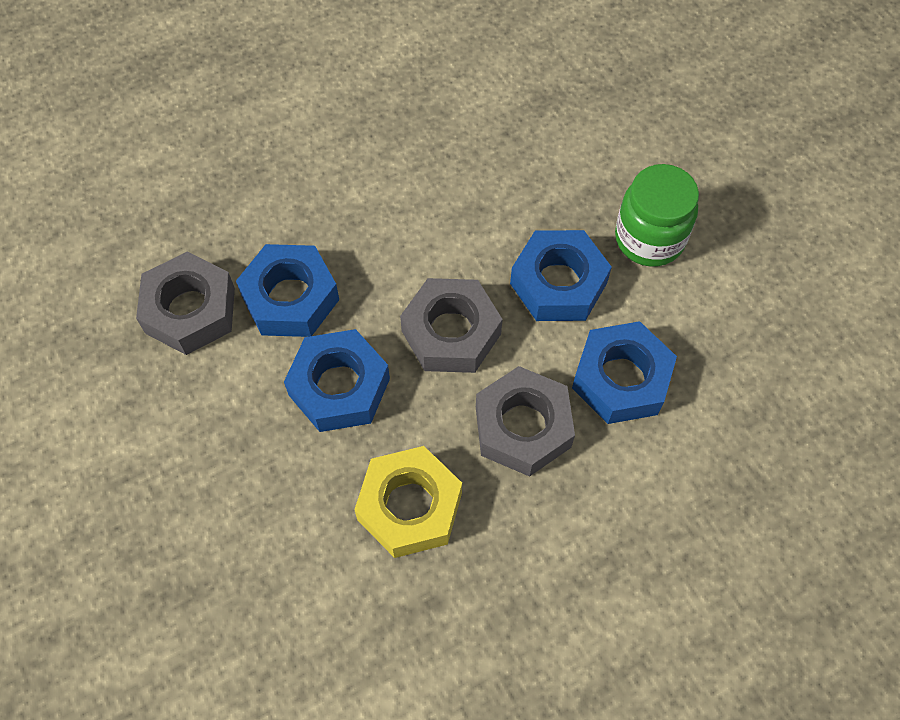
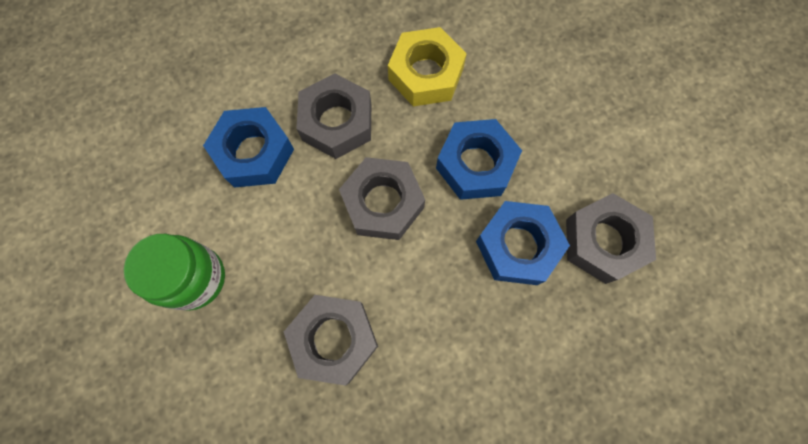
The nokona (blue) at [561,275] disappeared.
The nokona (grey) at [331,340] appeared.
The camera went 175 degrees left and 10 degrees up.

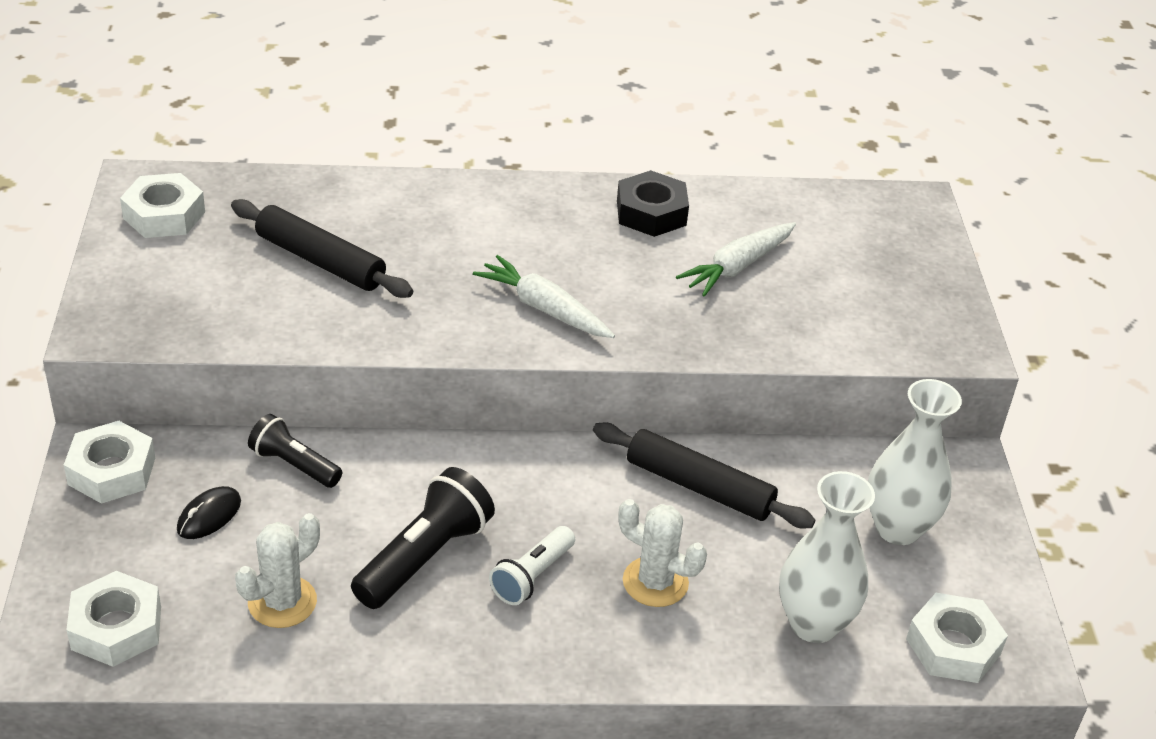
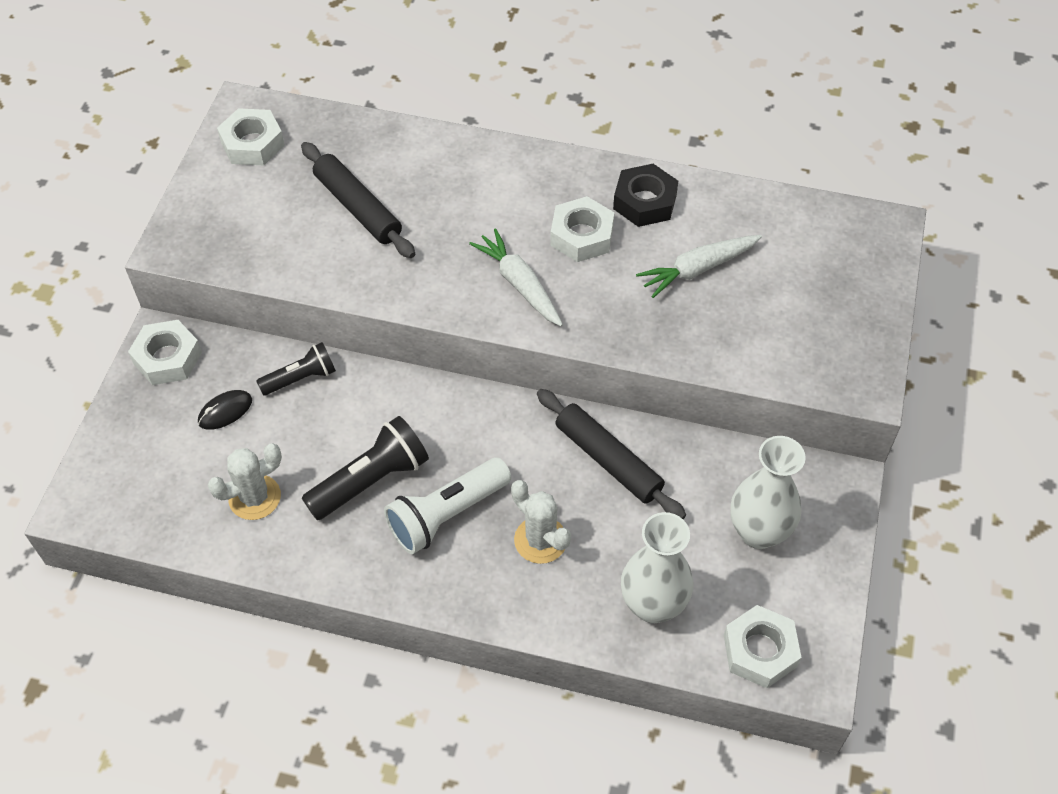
The nokona (white) moved from [113,619] to [582,229].
The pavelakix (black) at [295,451] turned 105 degrees clockwise.
The pavelakix (white) at [532,565] changed to 1.58 times the size.
The camera went 20 degrees right and 15 degrees up.

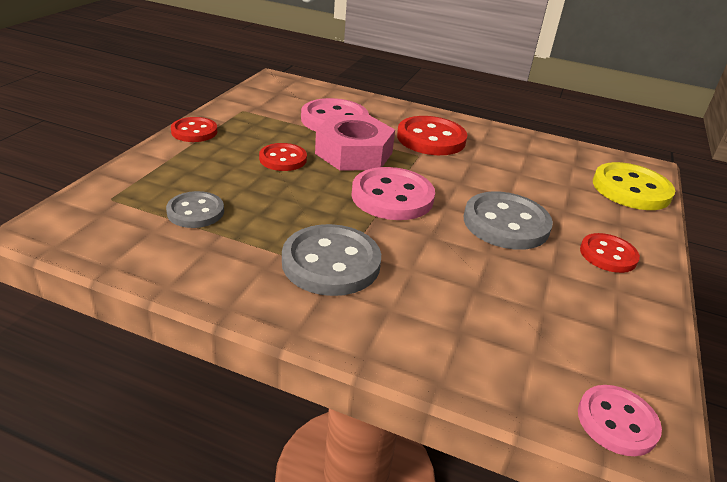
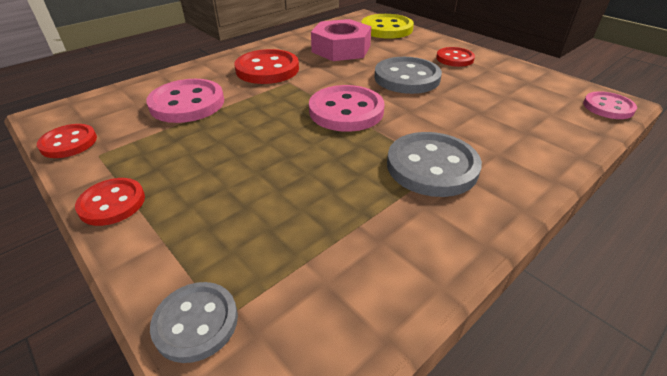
The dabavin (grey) moved from [195,209] to [194,322].
The dabavin (red) moved from [283,157] to [67,141].
The nokona (pink) moved from [355,143] to [341,40].
The camera went 60 degrees left and 5 degrees up.

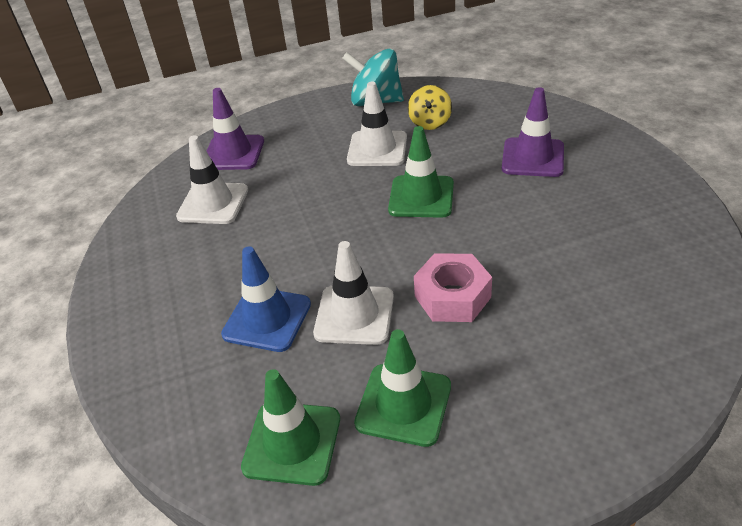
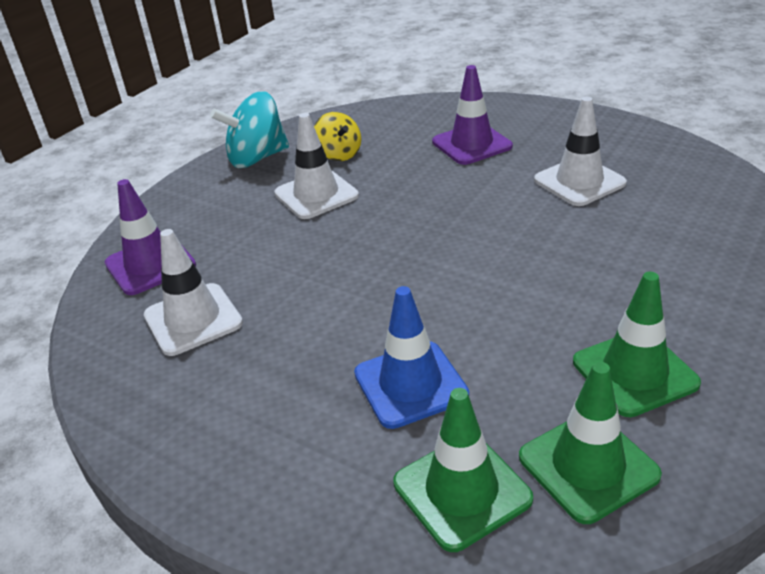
The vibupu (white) moved from [353,293] to [580,151].
The vibupu (green) moved from [421,172] to [463,470].
The nokona (pink) at [453,287] disappeared.
The camera went 40 degrees left and 5 degrees down.

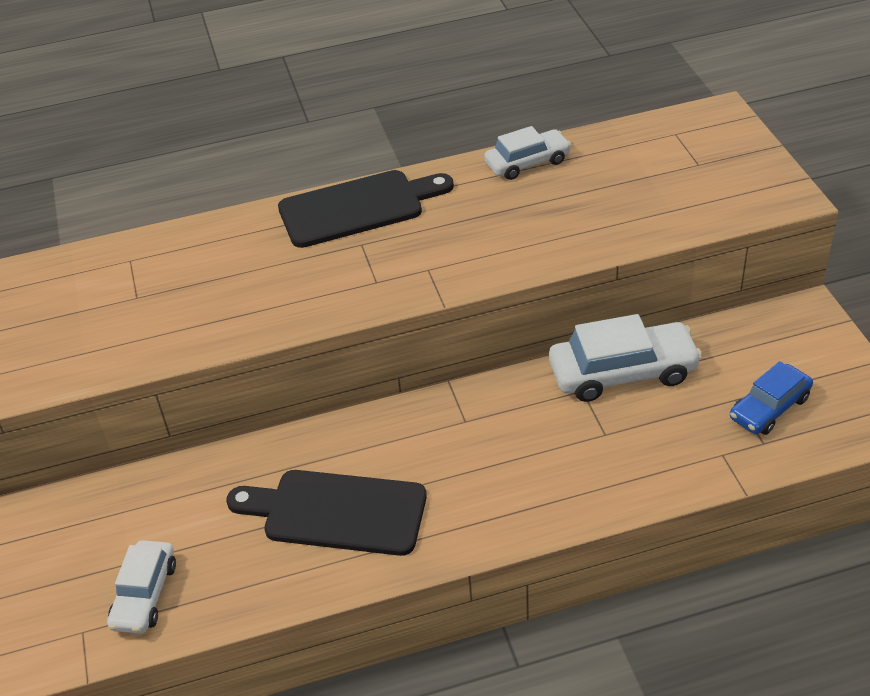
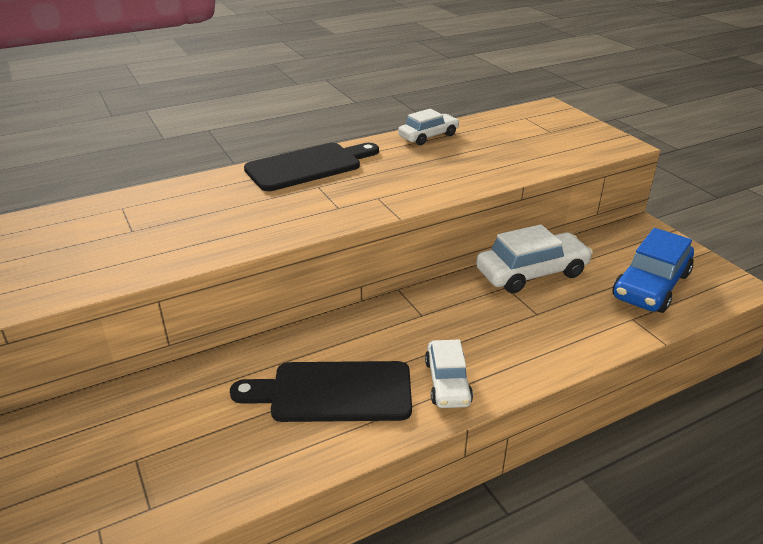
The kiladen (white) moved from [141,587] to [449,374].
The kiladen (blue) at [771,398] changed to 1.59 times the size.
The camera went 15 degrees left and 10 degrees down.

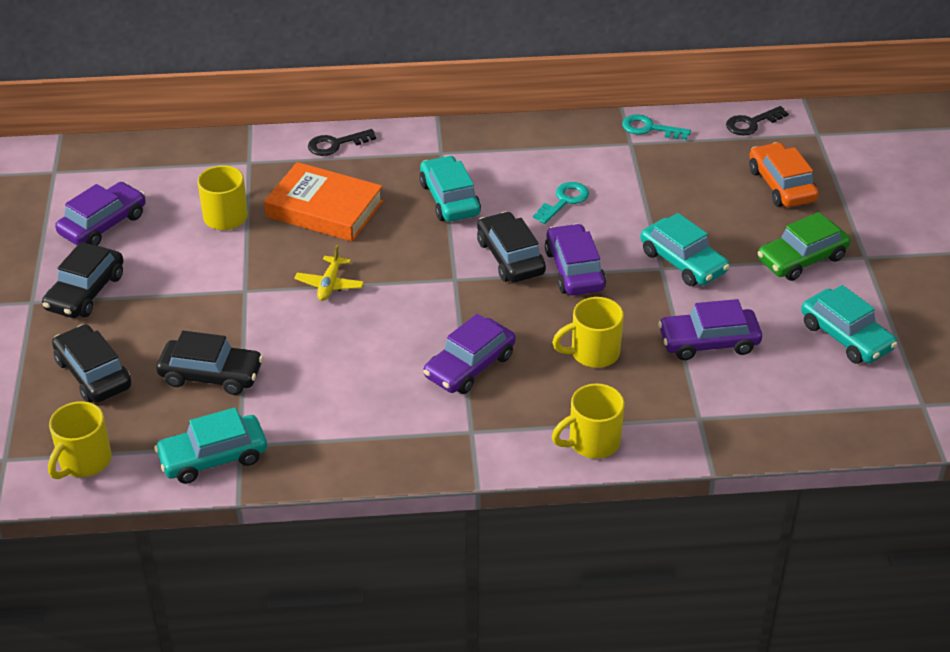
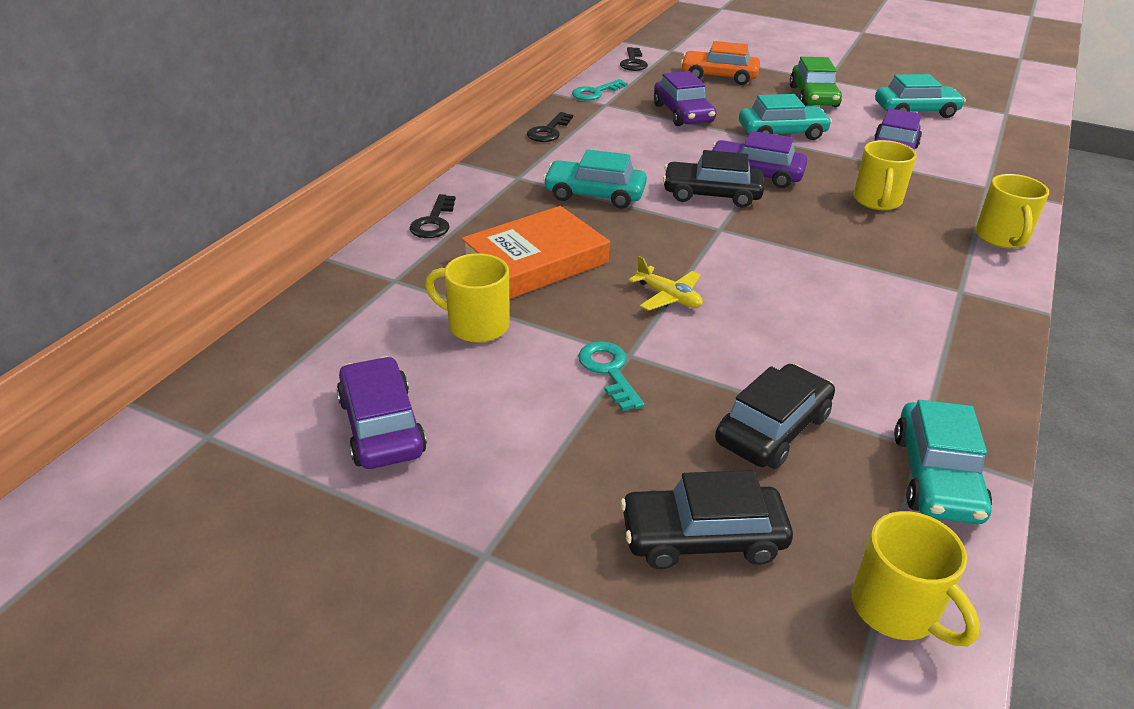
The kiladen (black) at [83,280] disappeared.
The kiladen (purple) moved from [469,354] to [685,98].
The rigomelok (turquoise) moved from [561,203] to [611,376].
The rigomelok (black) at [550,127] appeared.
The camera went 60 degrees left and 5 degrees down.

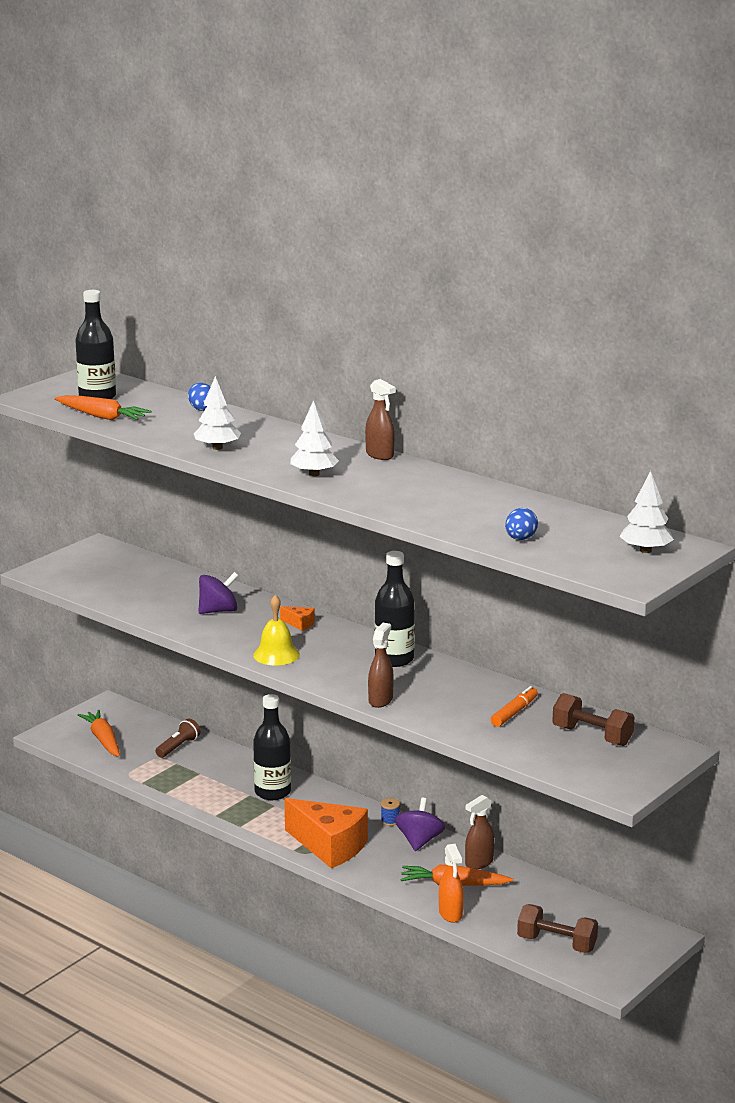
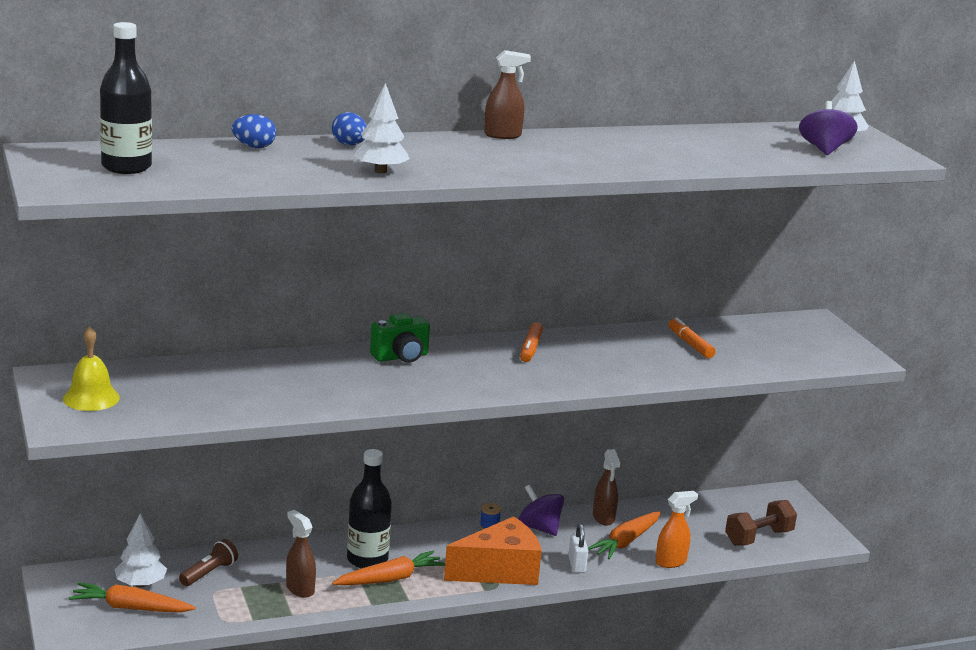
The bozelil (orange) moved from [103,407] to [388,568].
The pavelakix (brown) at [178,738] turned 60 degrees clockwise.
The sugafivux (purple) moved from [218,593] to [828,128].
The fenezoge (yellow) moved from [276,630] to [91,368].
The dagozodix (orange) at [297,618] was replaced by the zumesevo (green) at [400,338].
The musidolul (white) moved from [314,438] to [141,550].
The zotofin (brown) moved from [381,665] to [301,554].
The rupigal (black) at [395,609] was replaced by the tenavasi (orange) at [531,342].
The zotofin (orange) at [451,883] turned 45 degrees counterclockwise.
The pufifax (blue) moved from [521,524] to [349,128].
The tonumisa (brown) at [593,719] disappeared.
The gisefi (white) at [578,548] appeared.
The camera went 60 degrees left and 0 degrees up.

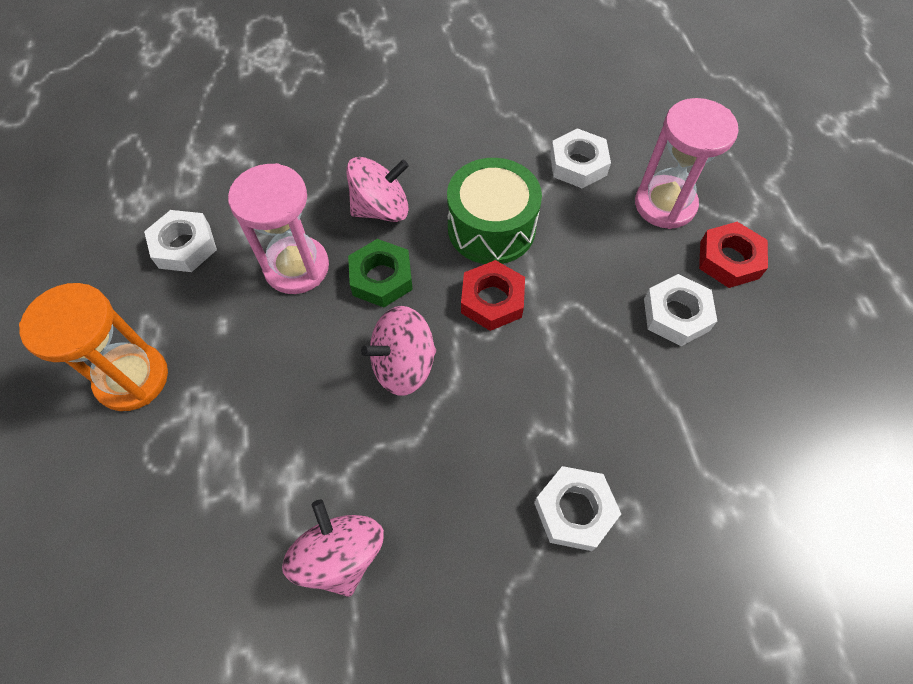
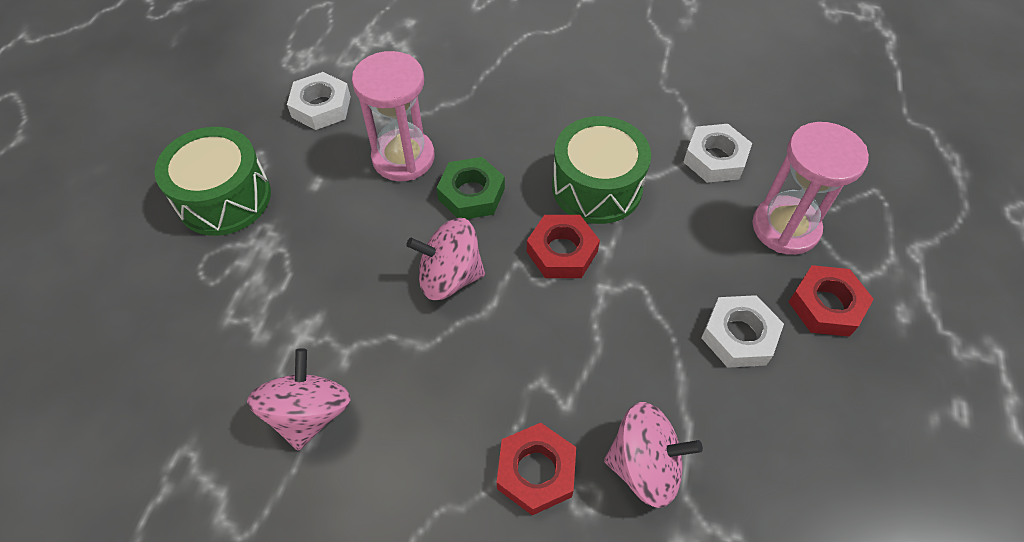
The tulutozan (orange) at [93,347] was replaced by the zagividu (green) at [212,181].
The sugafivux (pink) moved from [377,189] to [653,455].
The nokona (white) at [577,508] became the nokona (red) at [536,469].
The camera went 25 degrees right and 5 degrees down.

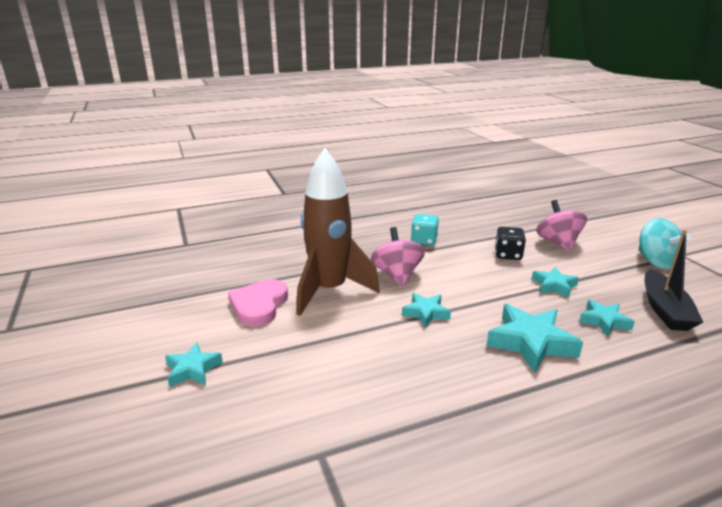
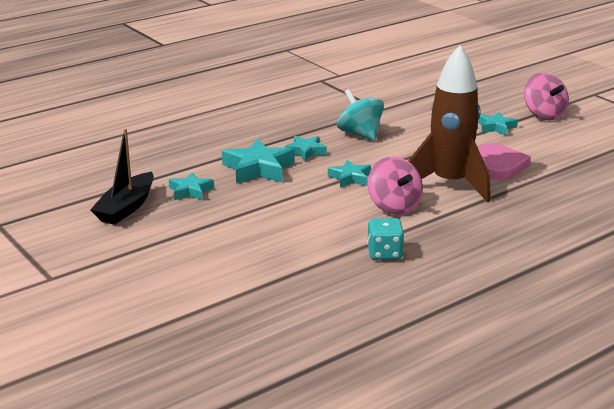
The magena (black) at [510,243] disappeared.
The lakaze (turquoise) moved from [555,282] to [306,148].
The sugafivux (pink) moved from [561,226] to [546,96].
The sugafivux (turquoise) moved from [664,244] to [360,115].
The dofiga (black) at [674,280] turned 150 degrees counterclockwise.
The camera went 165 degrees right and 0 degrees up.

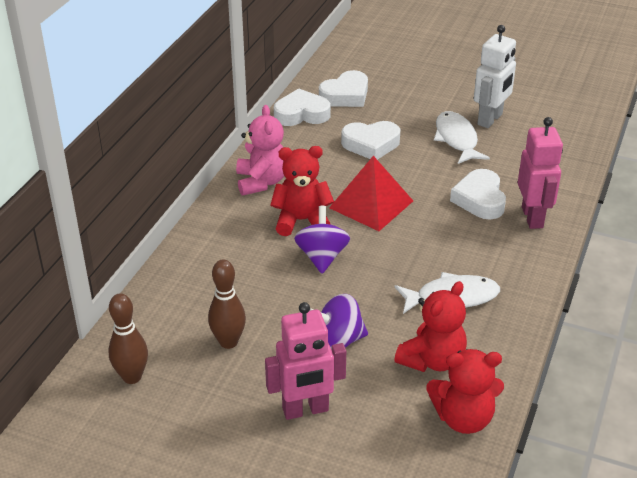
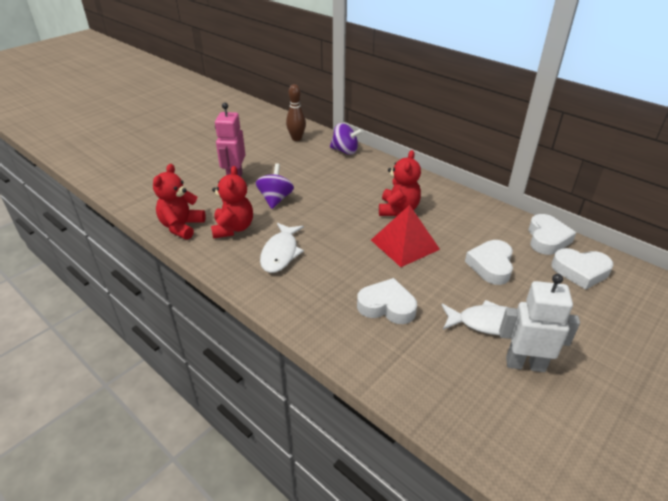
The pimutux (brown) at [227,304] disappeared.
The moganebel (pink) at [260,150] disappeared.
The sugafivux (purple) moved from [322,240] to [346,139].
The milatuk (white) at [343,88] turned 60 degrees counterclockwise.
The moganebel (red) at [430,326] turned 150 degrees counterclockwise.
The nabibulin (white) at [495,76] turned 135 degrees clockwise.
The nabibulin (pink) at [540,173] disappeared.
The camera went 110 degrees right and 0 degrees up.

